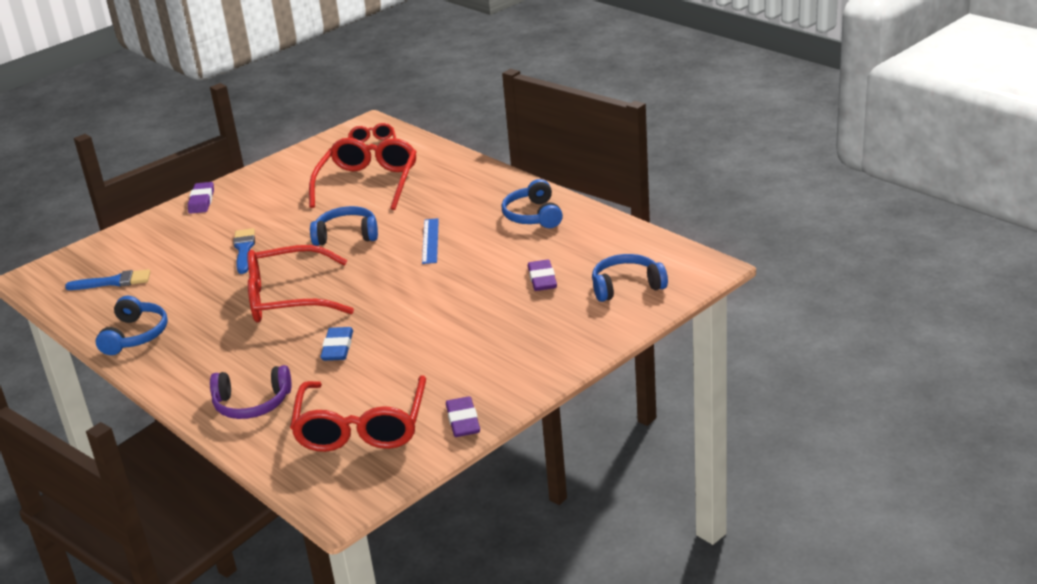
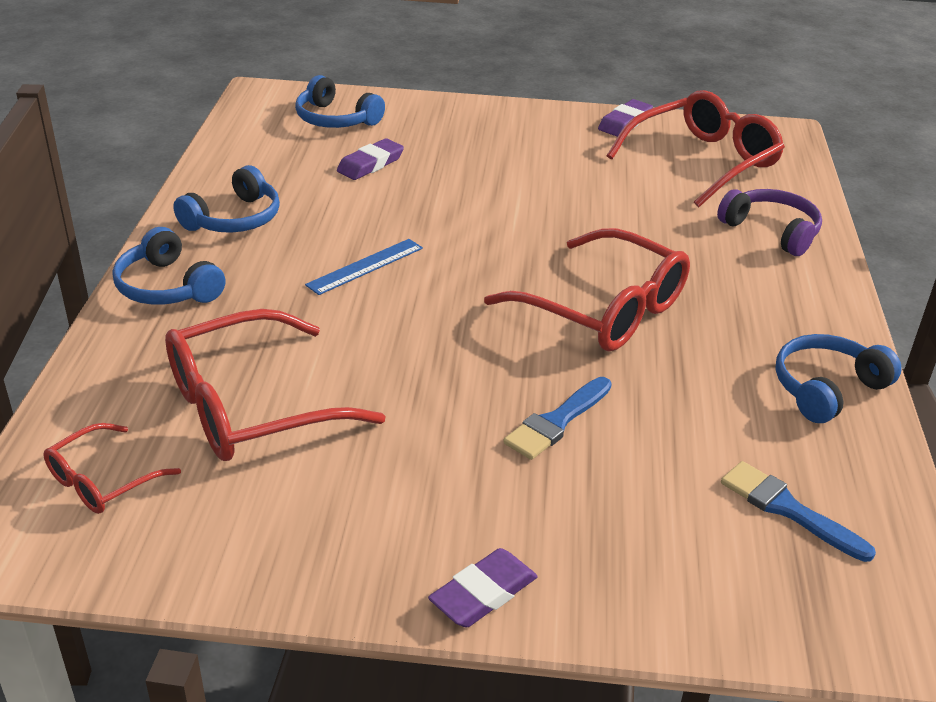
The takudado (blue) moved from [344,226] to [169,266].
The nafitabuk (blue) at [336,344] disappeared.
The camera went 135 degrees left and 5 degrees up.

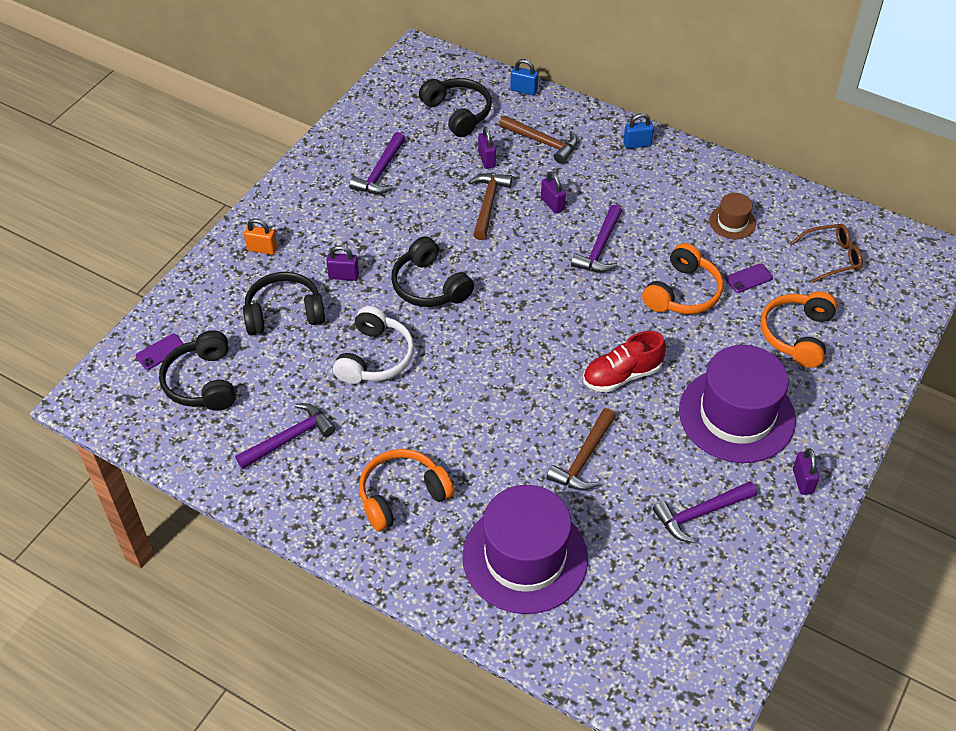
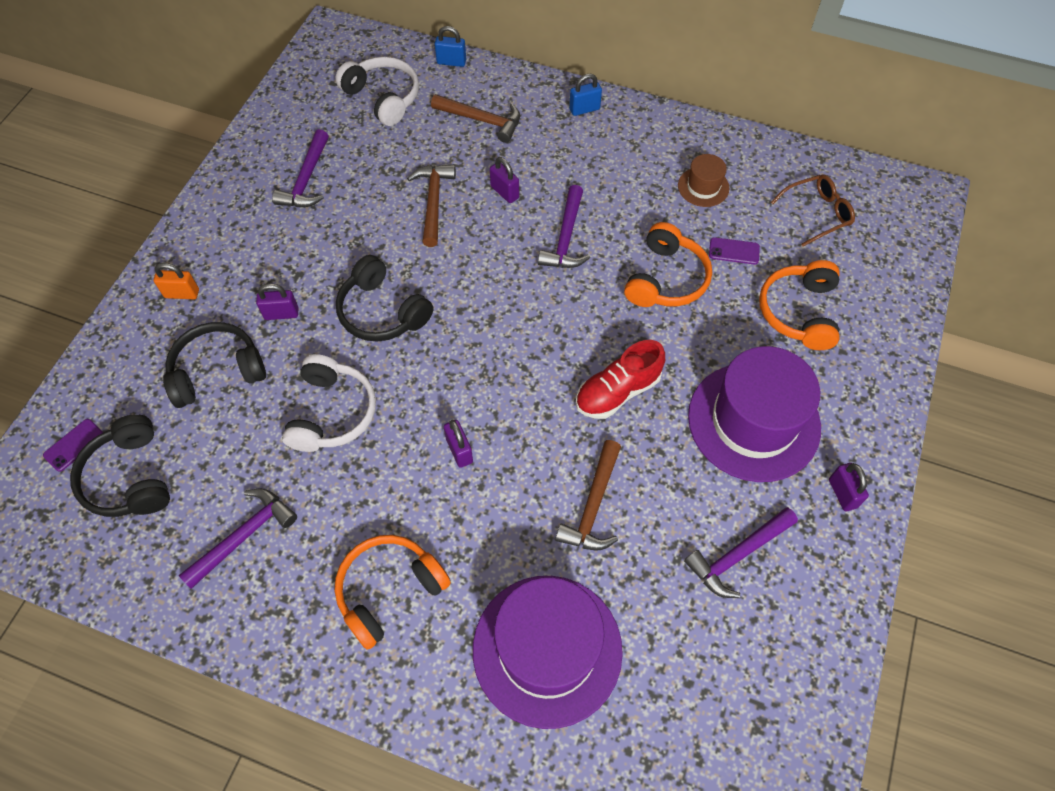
The takudado (black) at [455,107] became the takudado (white) at [377,91].
The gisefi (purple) moved from [487,148] to [458,444].
The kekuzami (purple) at [749,278] turned 45 degrees clockwise.
The camera went 10 degrees left and 10 degrees up.

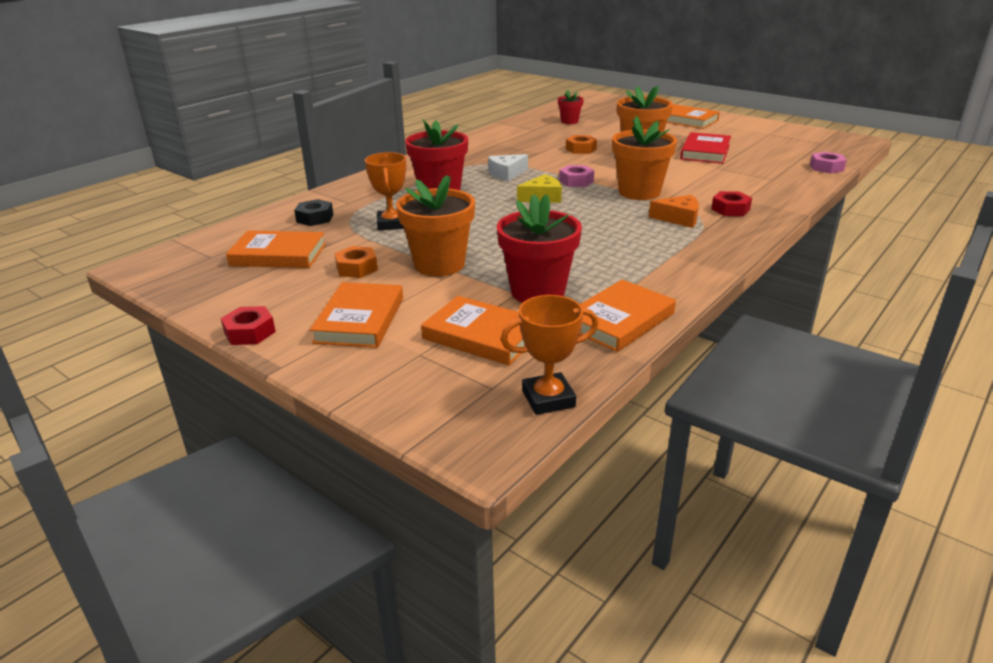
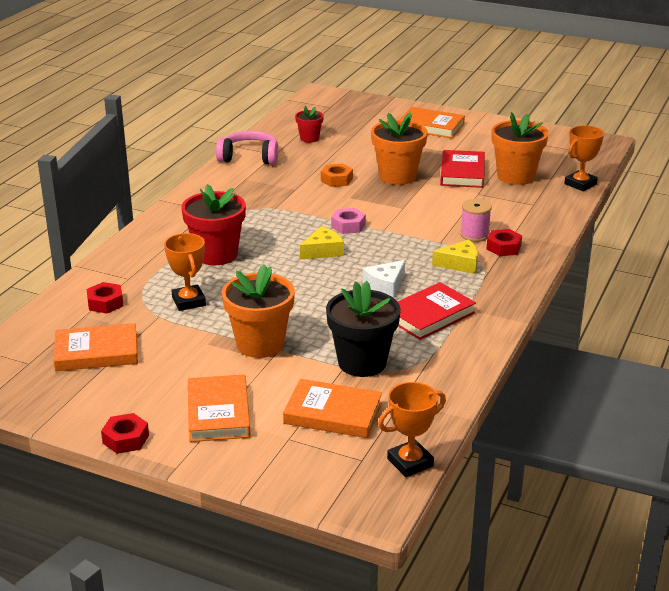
The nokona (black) at [314,212] became the nokona (red) at [105,298].
The nokona (orange) at [356,262] disappeared.
The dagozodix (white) moved from [508,167] to [384,278].
The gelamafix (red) at [539,248] became the gelamafix (black) at [363,329].
The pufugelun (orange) at [627,316] disappeared.
The gelamafix (orange) moved from [644,158] to [520,148].
The dagozodix (orange) at [674,211] became the dagozodix (yellow) at [455,256].
The nokona (pink) at [828,163] was replaced by the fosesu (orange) at [584,158].
The takudado (pink) at [247,148] appeared.
The pufugelun (red) at [436,311] appeared.
The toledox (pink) at [476,220] appeared.
The camera went 15 degrees left and 0 degrees up.

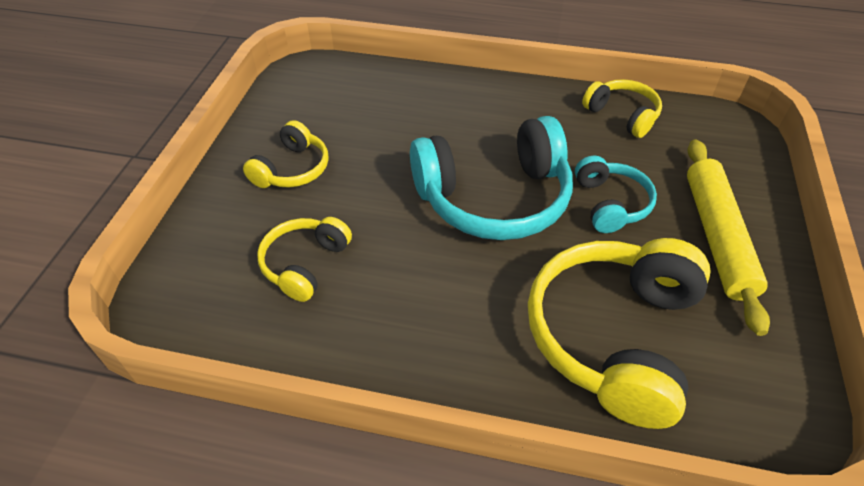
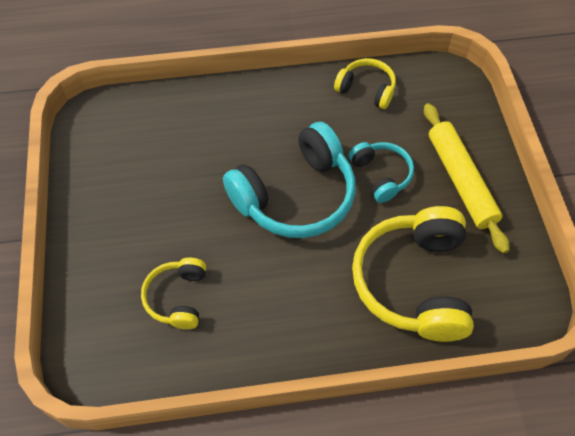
The takudado (yellow) at [286,154] disappeared.
The camera went 20 degrees left and 10 degrees up.

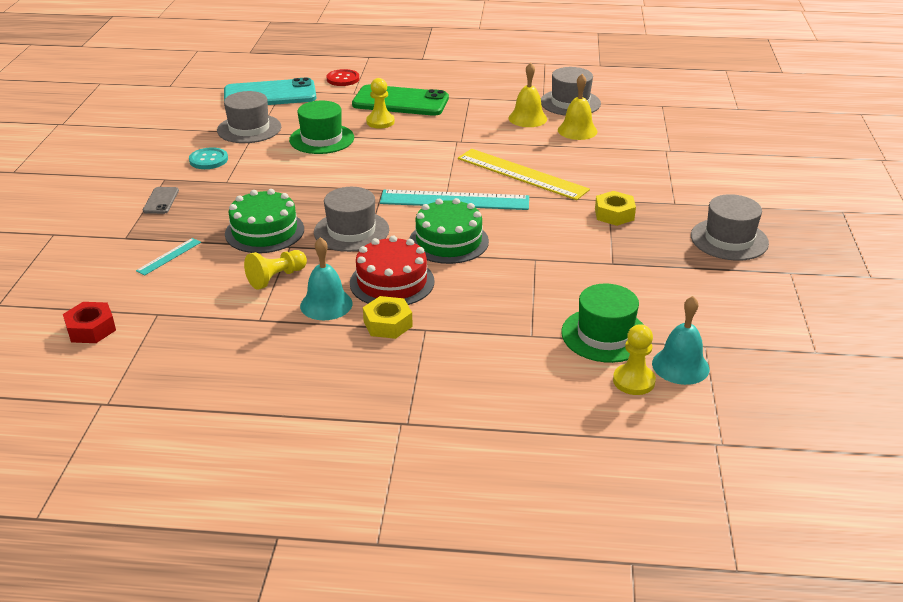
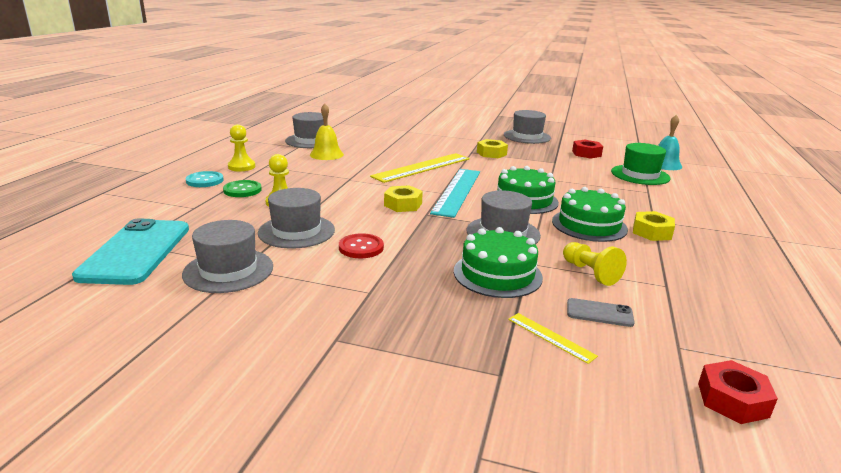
The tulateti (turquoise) at [168,257] became the tulateti (yellow) at [553,338].
The kekuzami (grey) moved from [161,200] to [601,312].
The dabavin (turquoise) moved from [208,158] to [205,179].
The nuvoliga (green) at [321,127] became the nuvoliga (grey) at [296,218].
The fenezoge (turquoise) at [326,278] disappeared.
The dabavin (red) moved from [343,77] to [361,245].
The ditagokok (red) at [392,270] became the ditagokok (green) at [590,214].
The kekuzami (green) at [400,100] was replaced by the dabavin (green) at [242,188].
The fenezoge (yellow) at [577,107] disappeared.
The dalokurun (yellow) moved from [634,359] to [241,147].
The nokona (yellow) at [403,198] appeared.
The nokona (red) at [587,149] appeared.
The camera went 80 degrees left and 10 degrees down.

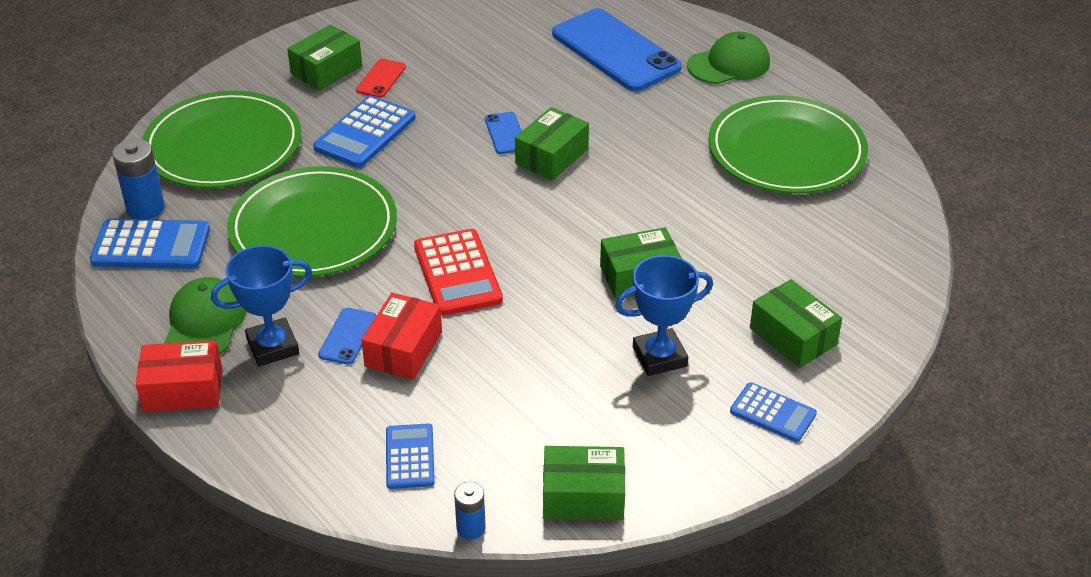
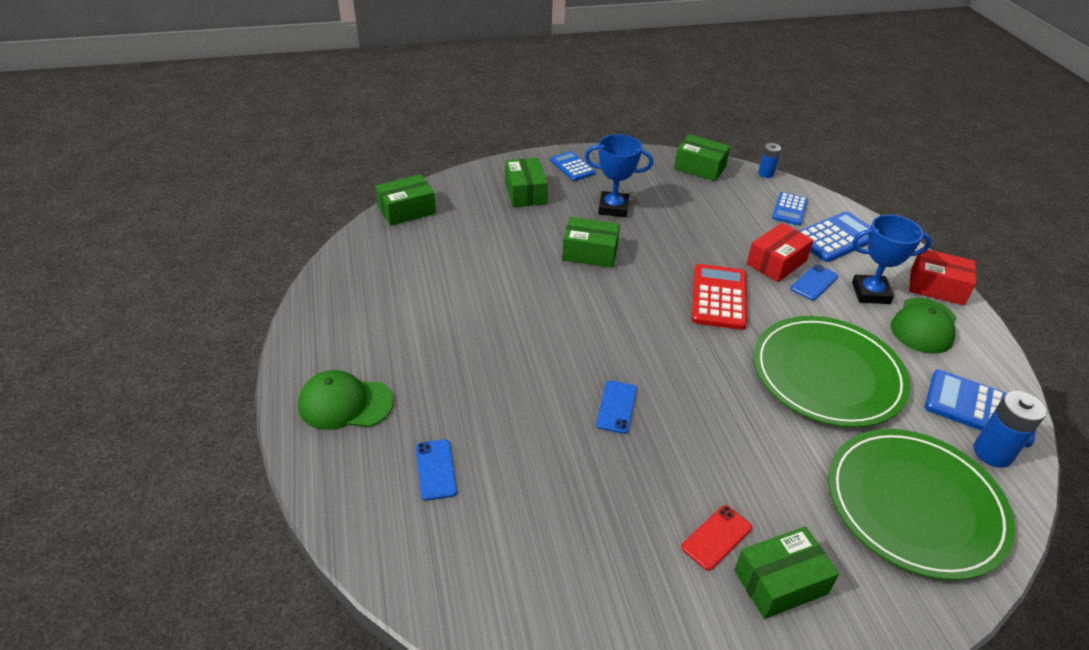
The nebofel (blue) moved from [364,131] to [835,236].
The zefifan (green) moved from [552,143] to [405,200].
The kekuzami (blue) at [617,49] changed to 0.44 times the size.
The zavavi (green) at [788,144] disappeared.
The camera went 155 degrees left and 0 degrees up.

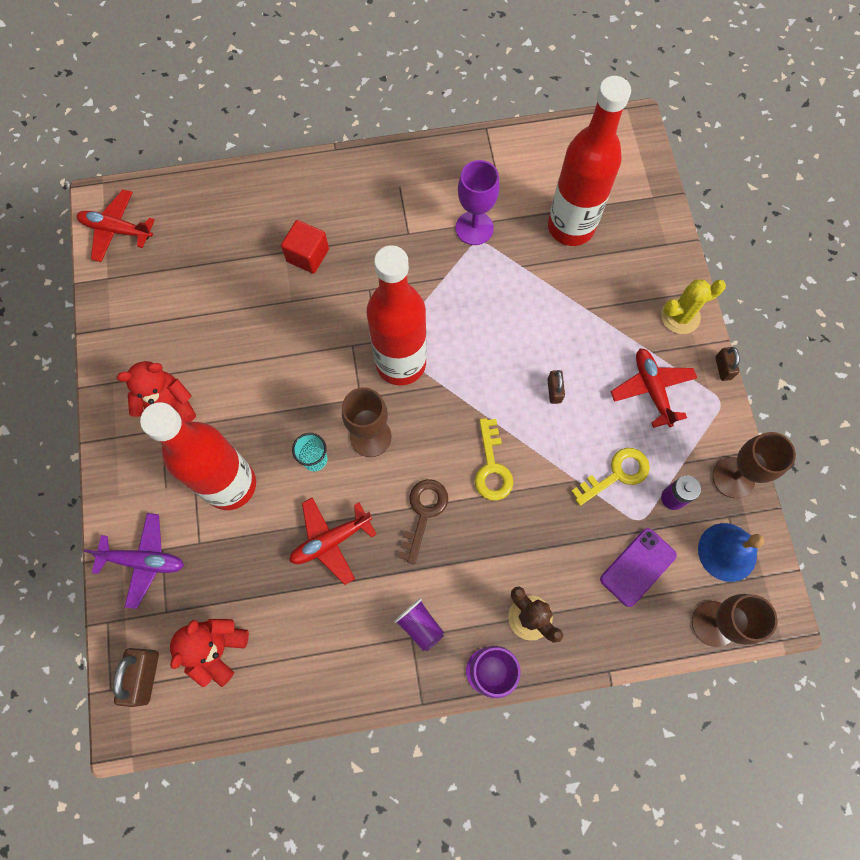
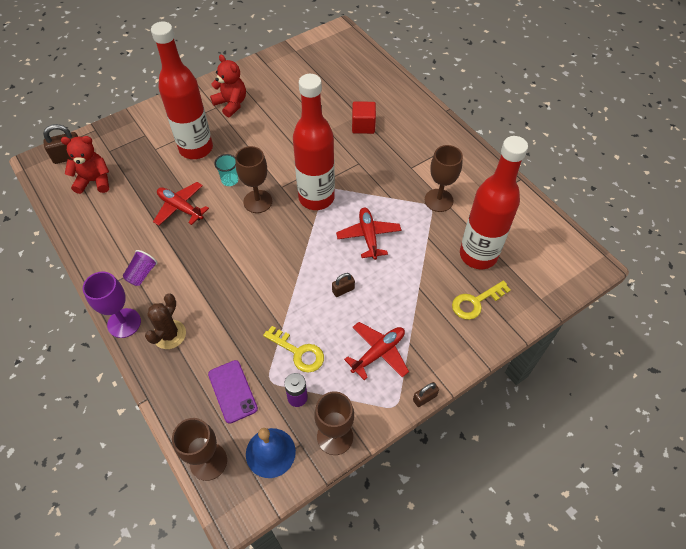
The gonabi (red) moved from [115,225] to [368,233].
The gonabi (purple) at [134,561] disappeared.
The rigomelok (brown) at [423,521] disappeared.
The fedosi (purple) at [478,202] became the fedosi (brown) at [444,178].
The rigomelok (yellow) moved from [494,459] to [481,300].
The kekuzami (purple) at [638,567] turned 45 degrees clockwise.
The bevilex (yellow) at [693,306] disappeared.
The camera went 65 degrees right and 15 degrees down.

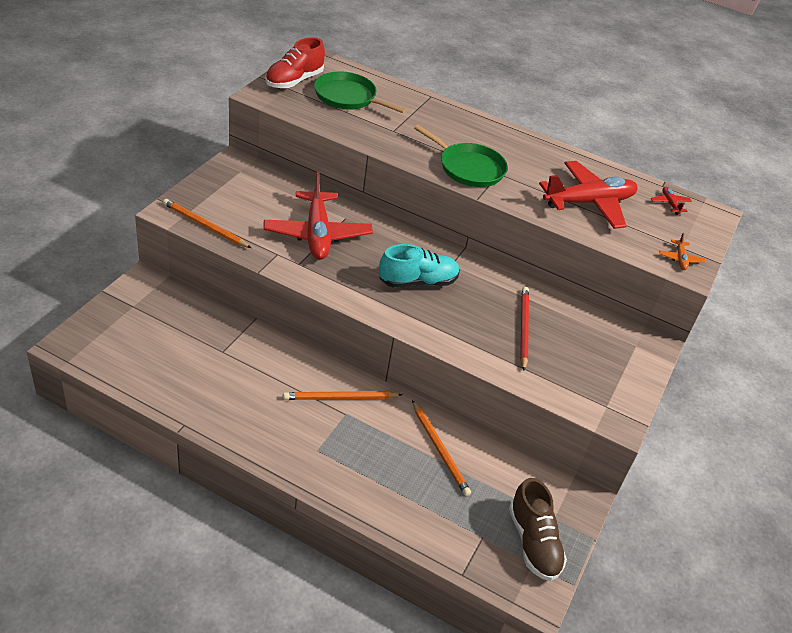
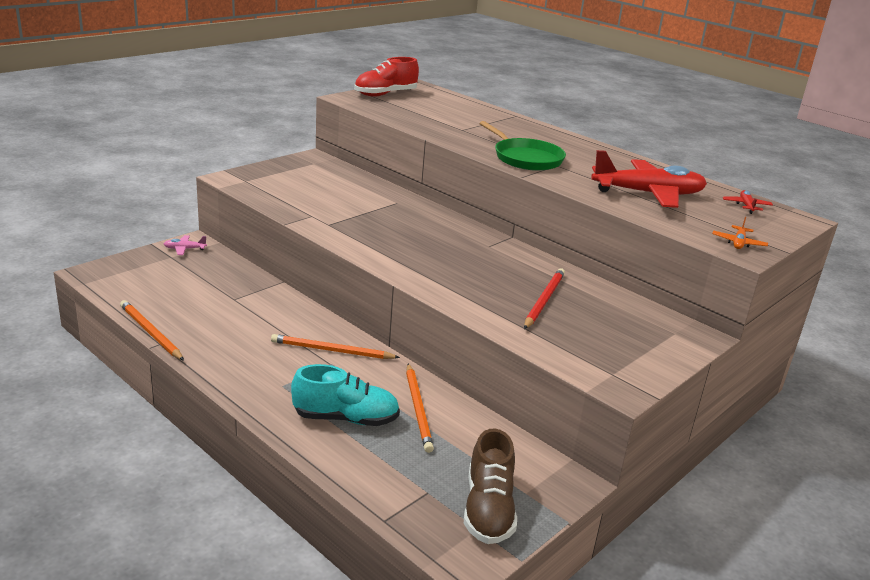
The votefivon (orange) moved from [207,223] to [152,330].
The gonabi (red) at [318,216] disappeared.
The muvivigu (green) at [360,92] disappeared.
The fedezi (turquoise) moved from [419,266] to [345,395].
The gonabi (pink) at [185,245] appeared.
The camera went 20 degrees right and 15 degrees down.

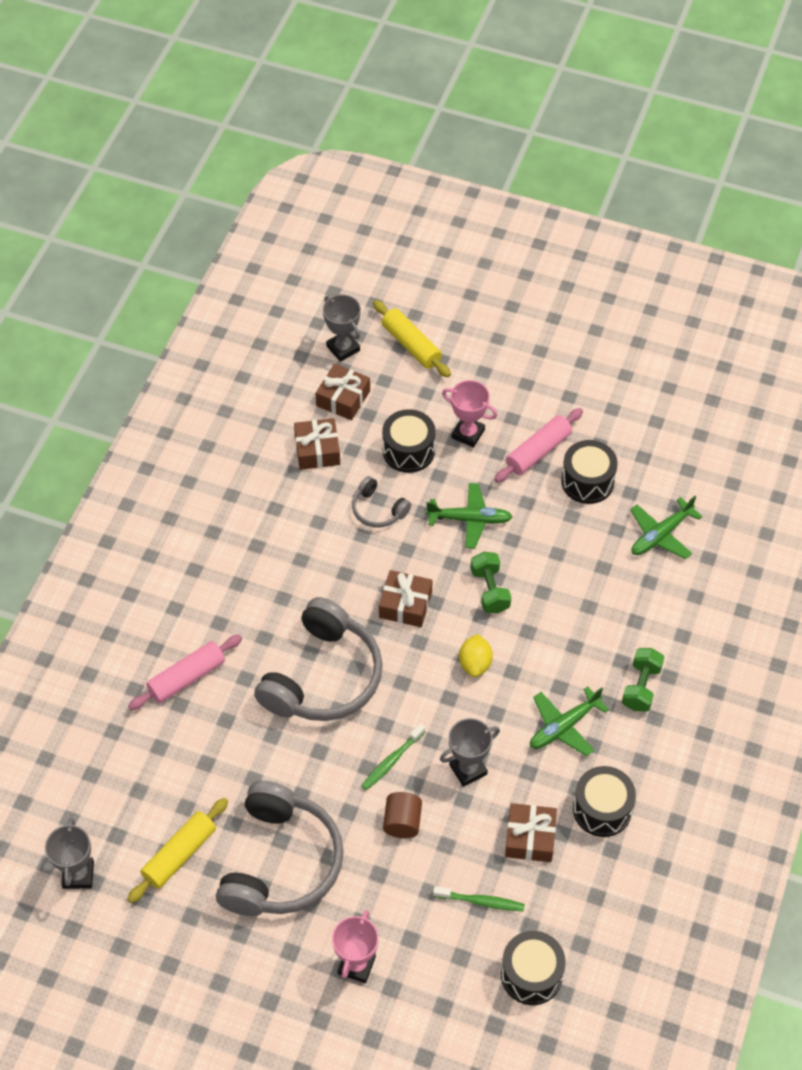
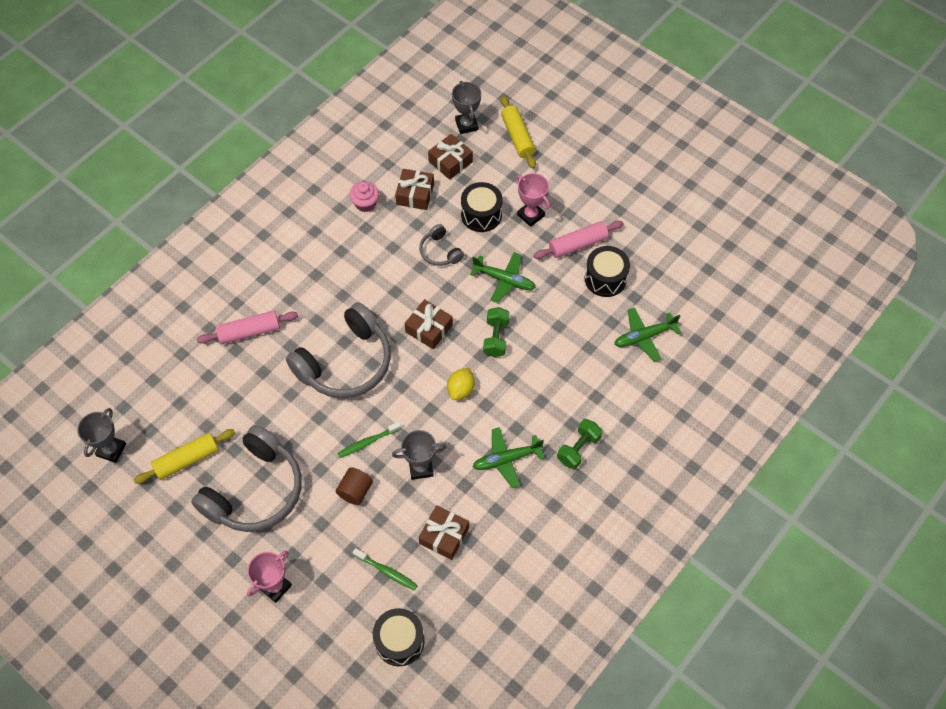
The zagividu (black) at [604,801] disappeared.
The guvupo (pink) at [364,196] appeared.
The camera went 20 degrees right and 5 degrees up.

